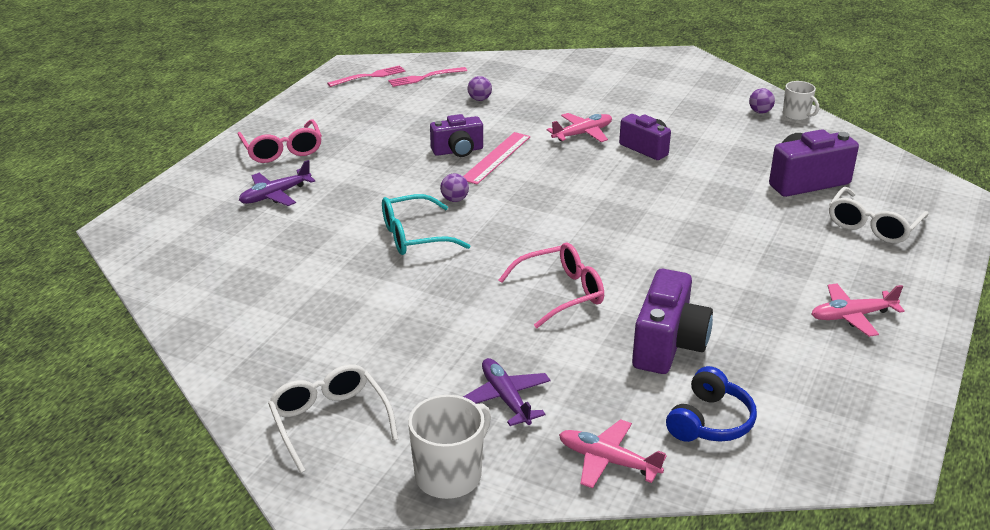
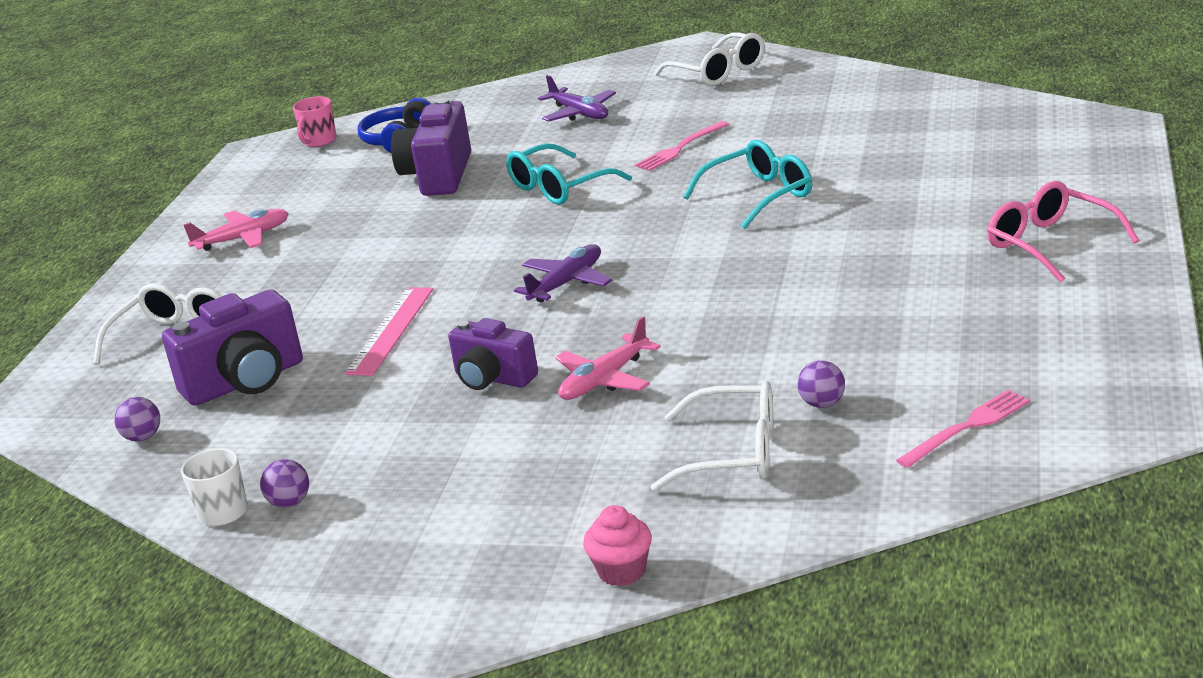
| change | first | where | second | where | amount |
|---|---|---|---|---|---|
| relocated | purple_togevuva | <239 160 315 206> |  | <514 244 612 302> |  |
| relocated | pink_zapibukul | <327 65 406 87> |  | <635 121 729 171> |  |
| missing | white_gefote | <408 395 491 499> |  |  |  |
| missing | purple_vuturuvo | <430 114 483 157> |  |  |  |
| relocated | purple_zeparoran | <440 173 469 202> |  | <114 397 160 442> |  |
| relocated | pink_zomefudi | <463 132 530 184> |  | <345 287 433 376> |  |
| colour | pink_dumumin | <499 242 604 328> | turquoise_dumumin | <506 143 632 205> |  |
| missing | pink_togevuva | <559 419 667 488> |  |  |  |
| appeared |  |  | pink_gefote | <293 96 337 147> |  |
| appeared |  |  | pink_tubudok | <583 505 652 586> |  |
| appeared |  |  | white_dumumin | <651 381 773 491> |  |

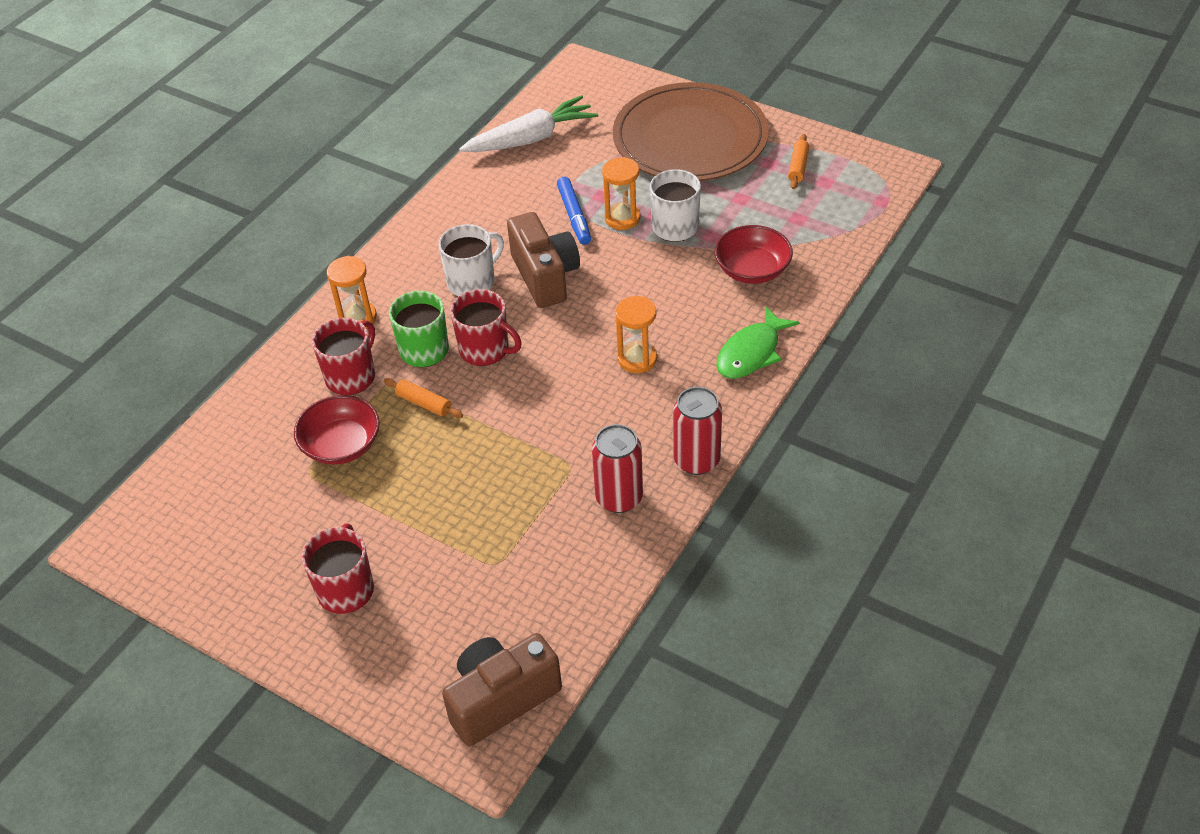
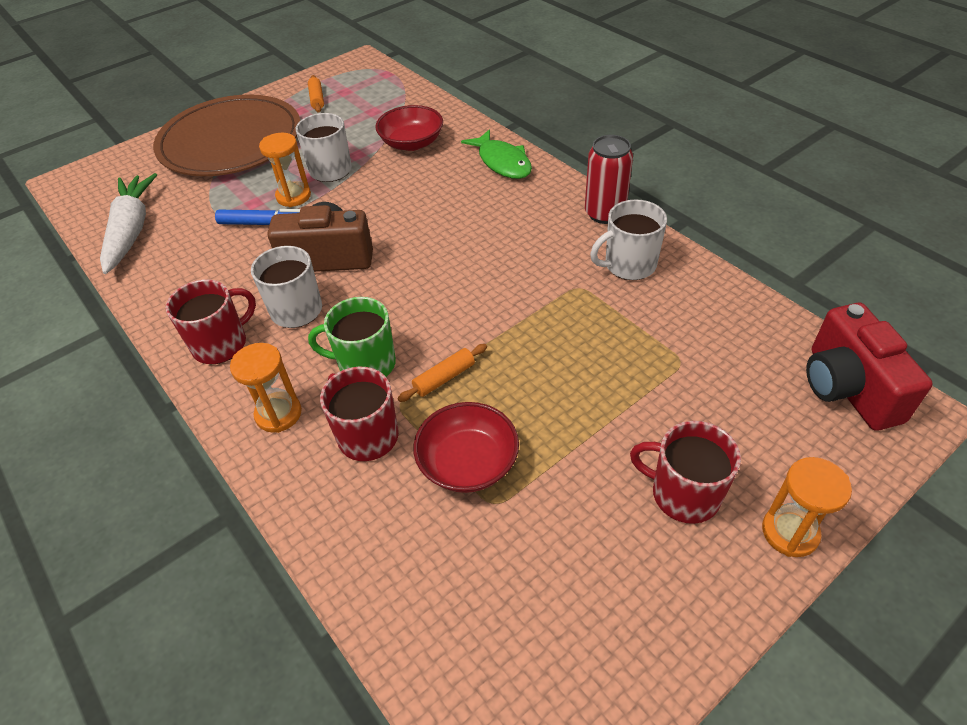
| change | first | where | second | where | amount |
|---|---|---|---|---|---|
| colour | brown_vuturuvo | <442 633 562 746> | red_vuturuvo | <806 303 933 431> |  |
| relocated | red_gefote | <450 289 522 366> |  | <166 279 256 364> |  |
| exchanged | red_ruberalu | <592 424 643 513> | white_gefote | <590 199 667 280> |  |
| relocated | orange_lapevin | <615 296 657 373> |  | <762 457 852 557> |  |
| spun | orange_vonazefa | <788 134 809 189> |  | <308 75 324 113> | 45 degrees clockwise |

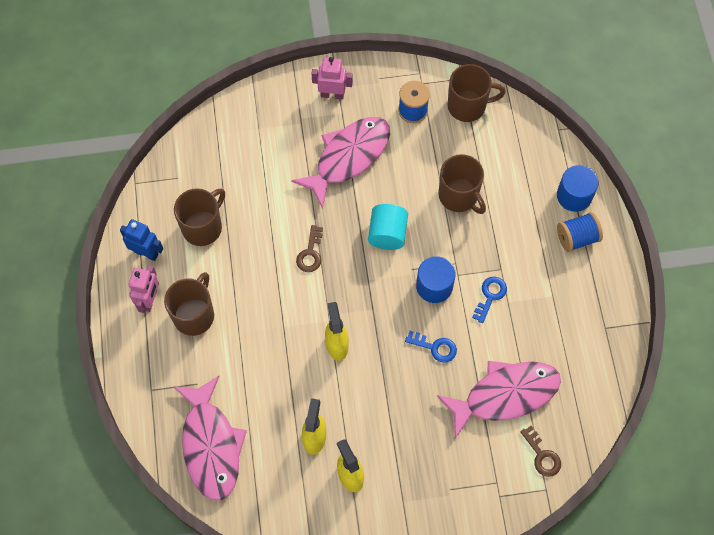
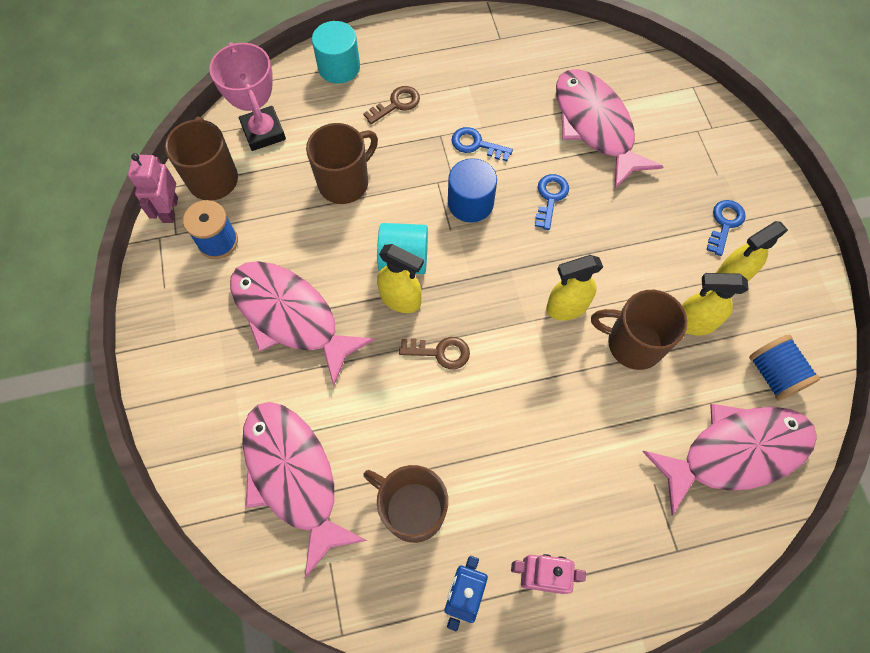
| change | first | where | second | where | amount |
|---|---|---|---|---|---|
| relocated | brown_gefote | <164 272 214 336> |  | <591 290 688 370> |  |
| relocated | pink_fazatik | <311 57 353 100> |  | <128 153 178 223> |  |
| relocated | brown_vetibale | <520 426 561 477> |  | <363 86 420 124> |  |
| colour | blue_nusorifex | <557 165 599 212> | turquoise_nusorifex | <312 21 360 84> |  |
| relocated | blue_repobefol | <557 212 603 252> |  | <749 335 820 401> |  |
| appeared |  |  | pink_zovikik | <209 42 286 151> |  |
| appeared |  |  | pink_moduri | <242 402 367 578> |  |
| appeared |  |  | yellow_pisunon | <377 244 424 313> |  |
| appeared |  |  | blue_vetibale | <707 200 746 256> |  |

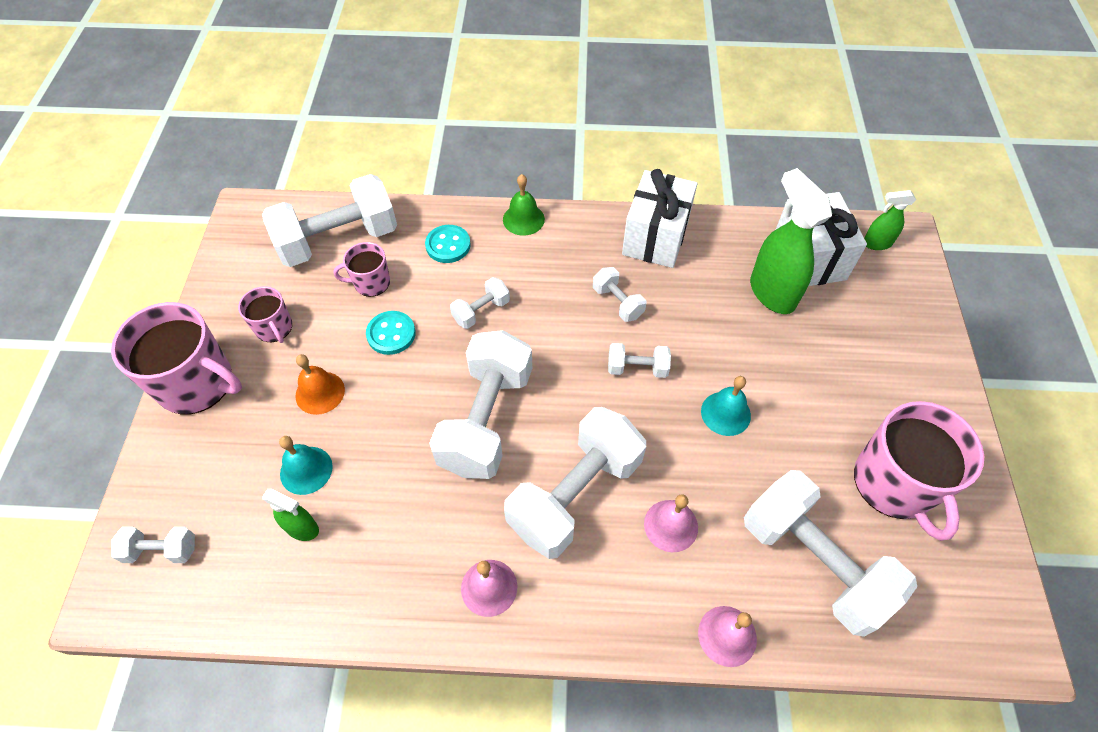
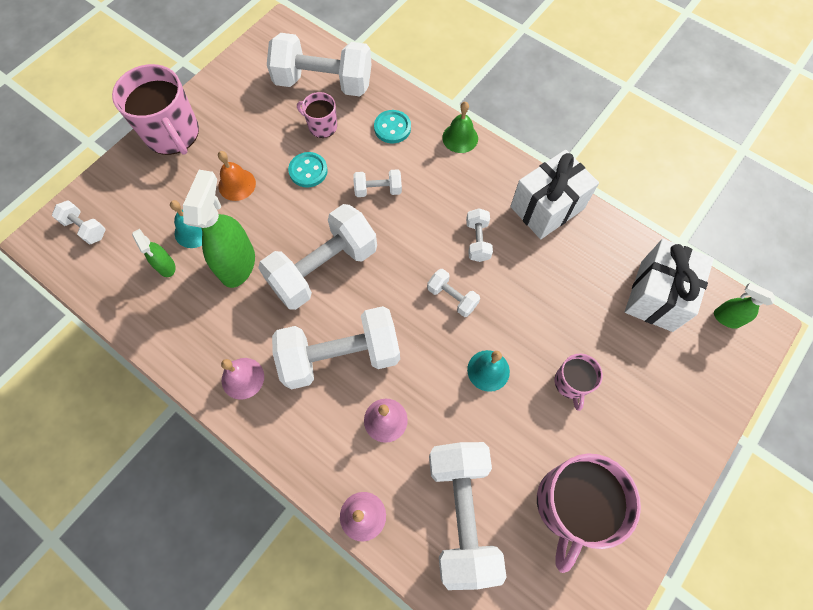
| change | first | where | second | where | amount |
|---|---|---|---|---|---|
| relocated | pink_gefote | <238 287 292 343> |  | <555 353 603 411> |  |
| relocated | green_pisunon | <750 168 832 314> |  | <183 170 255 288> |  |

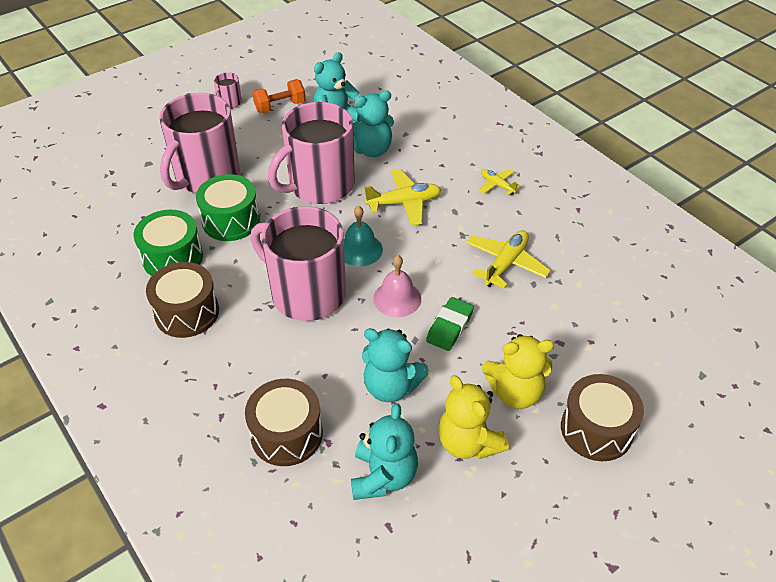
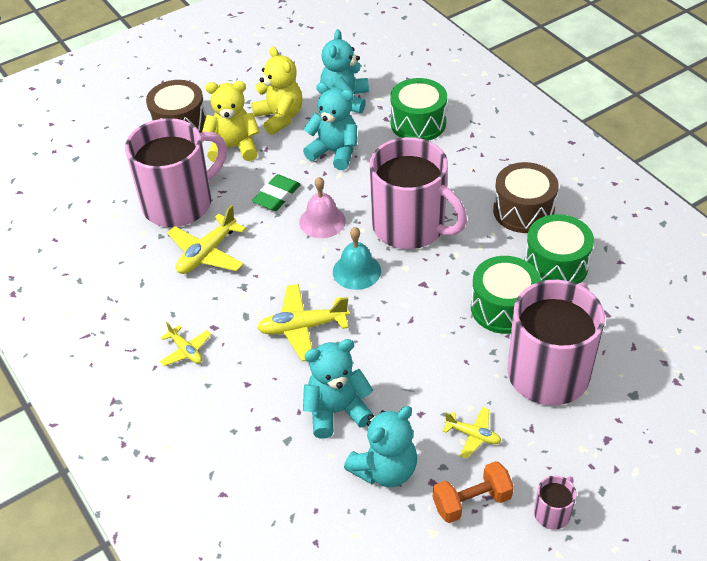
| change | first | where | second | where | amount |
|---|---|---|---|---|---|
| colour | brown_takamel | <245 379 323 466> | green_takamel | <390 78 447 141> |  |
| relocated | pink_gefote | <268 102 355 204> |  | <125 118 227 227> |  |
| appeared |  |  | yellow_togevuva | <443 407 501 459> |  |

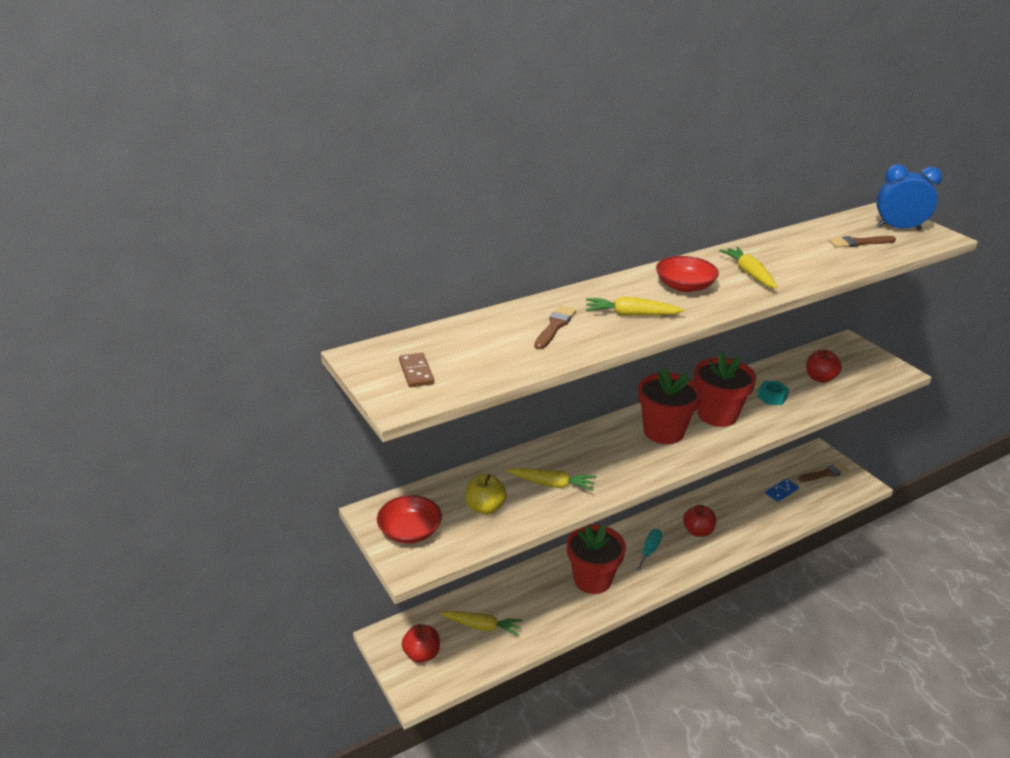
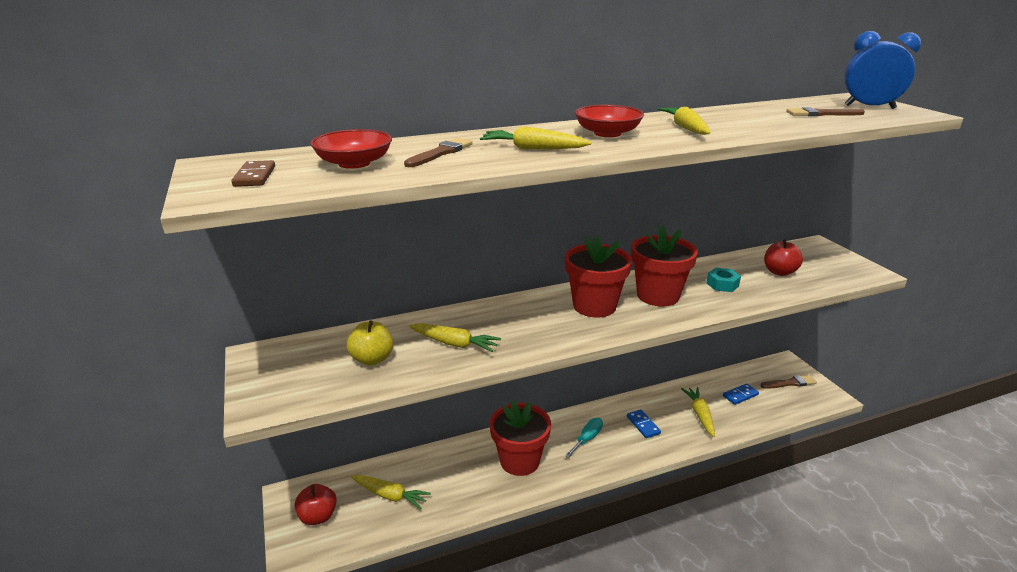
| change | first | where | second | where | amount |
|---|---|---|---|---|---|
| relocated | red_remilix | <377 495 442 544> |  | <310 129 392 169> |  |
| exchanged | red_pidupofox | <683 505 716 537> | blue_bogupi | <627 409 661 438> |  |
| appeared |  |  | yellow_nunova | <681 387 715 437> |  |

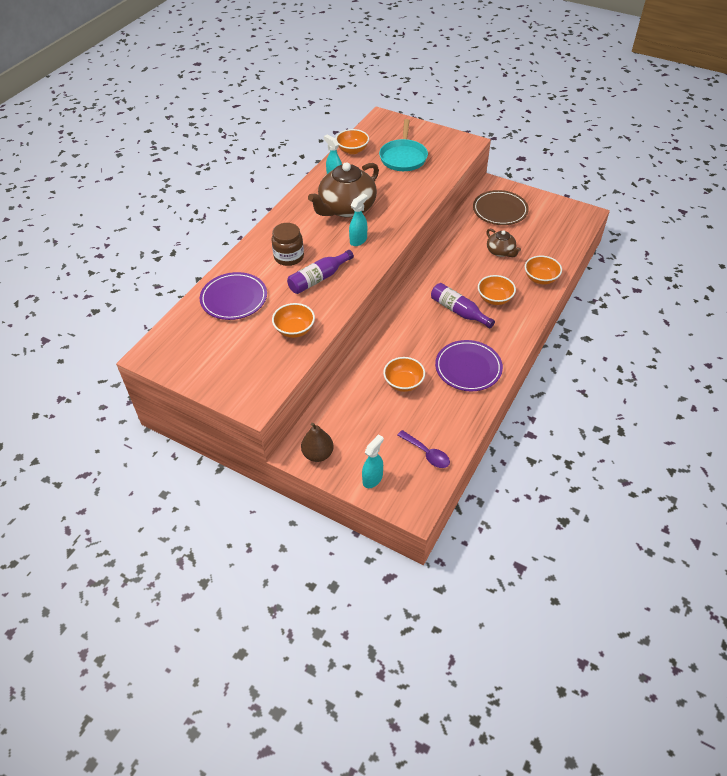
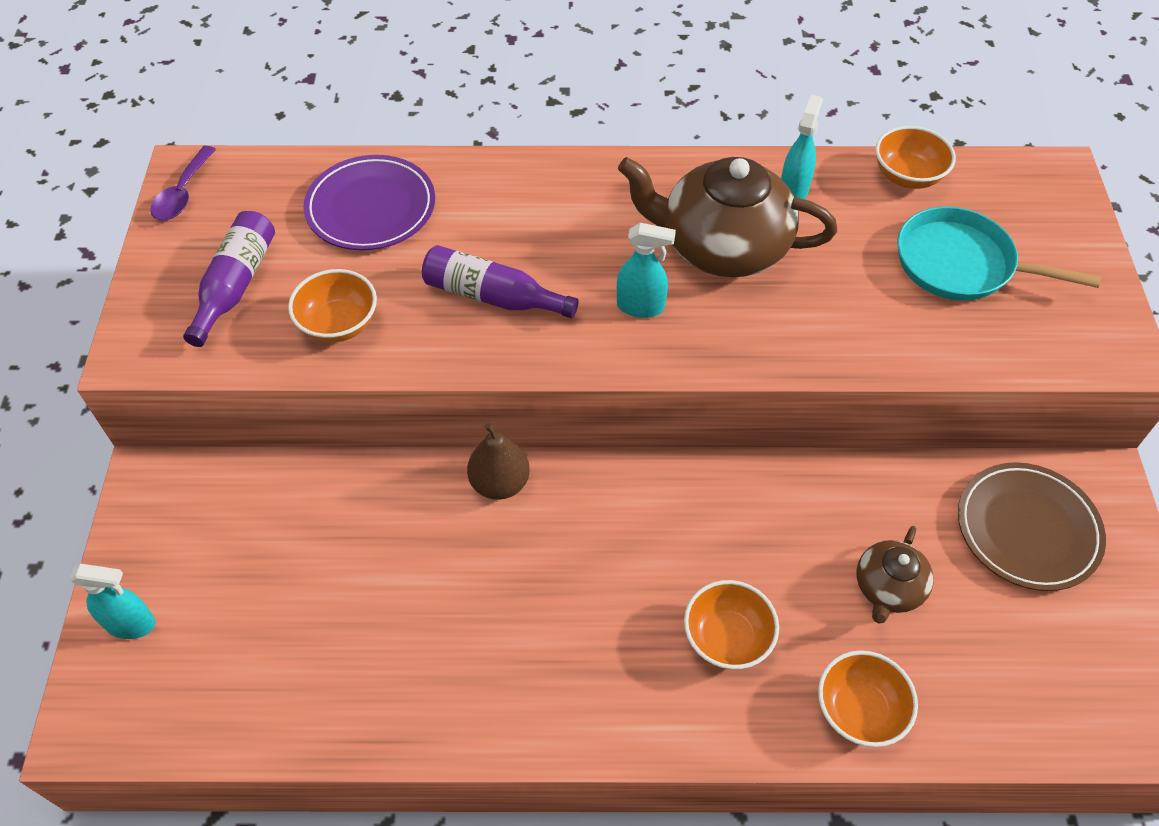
| change | first | where | second | where | amount |
|---|---|---|---|---|---|
| missing | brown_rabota | <272 223 304 266> |  |  |  |
| relocated | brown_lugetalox | <301 423 334 462> |  | <467 423 530 500> |  |
| spun | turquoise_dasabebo | <379 119 428 171> |  | <897 206 1101 301> | 45 degrees clockwise |
| missing | orange_remilix | <383 357 425 392> |  |  |  |
| relocated | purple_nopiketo | <397 430 450 468> |  | <151 146 216 220> |  |
| relocated | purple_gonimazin | <431 283 495 328> |  | <183 211 275 347> |  |
| missing | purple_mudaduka | <435 340 503 391> |  |  |  |

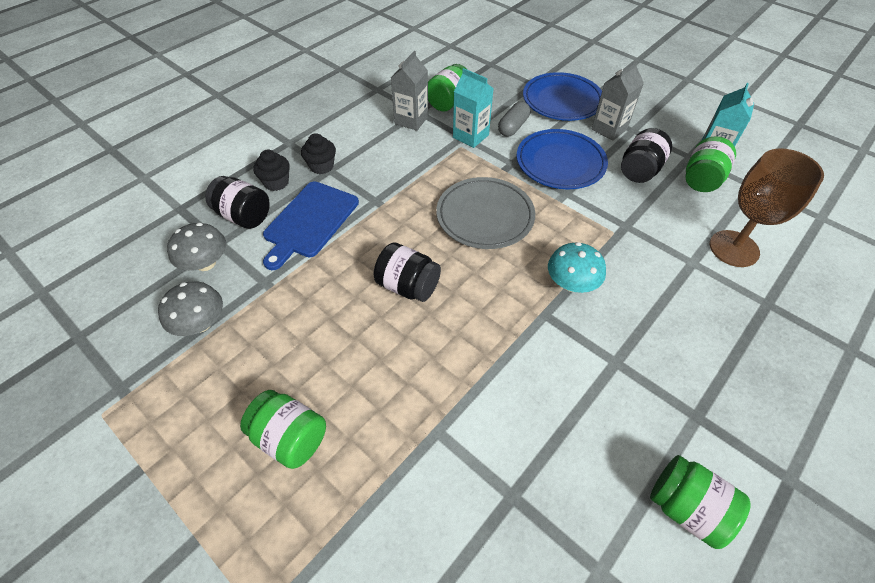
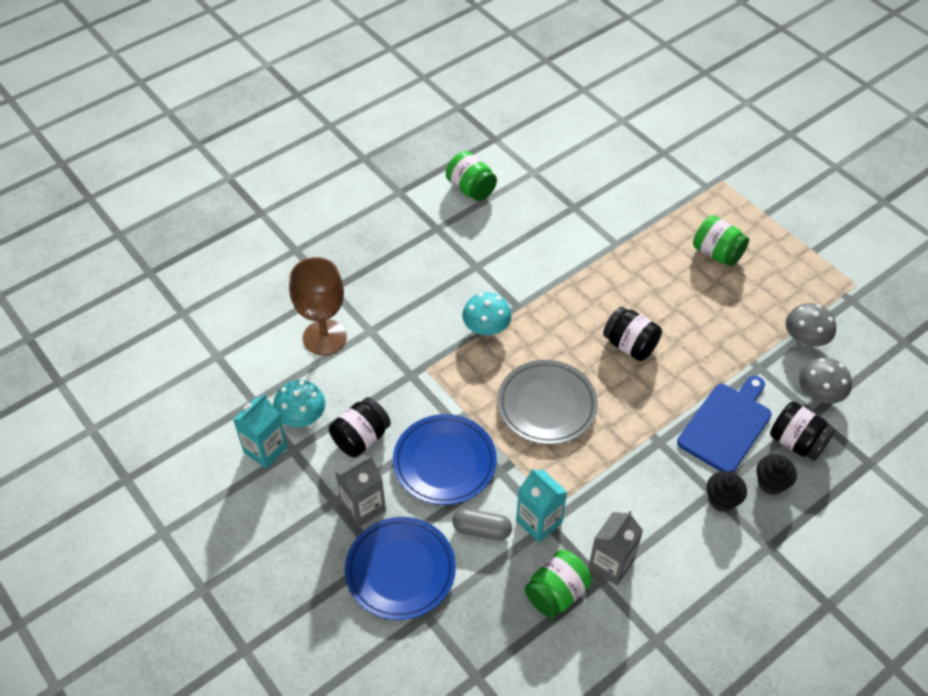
| change | first | where | second | where | amount |
|---|---|---|---|---|---|
| spun | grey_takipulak | <498 102 530 137> |  | <452 509 512 540> | 60 degrees clockwise |
| exchanged | green_rabota | <685 136 736 192> | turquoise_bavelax | <273 380 326 427> |  |

